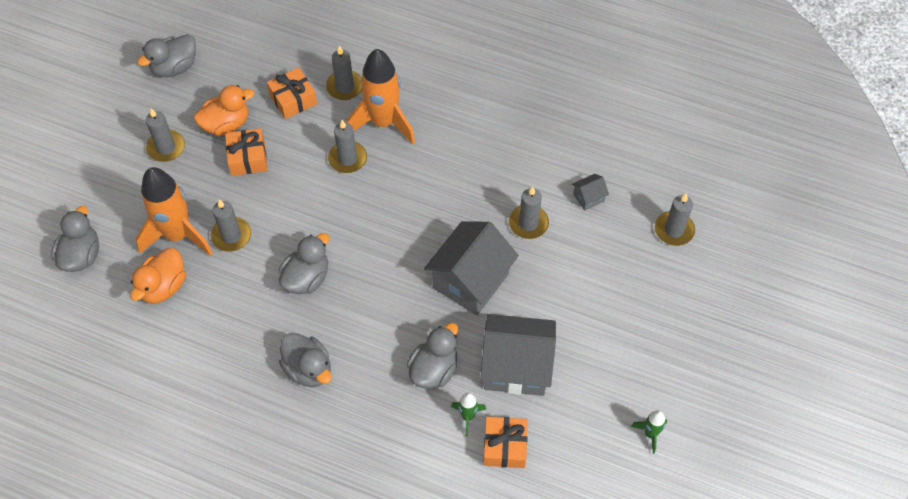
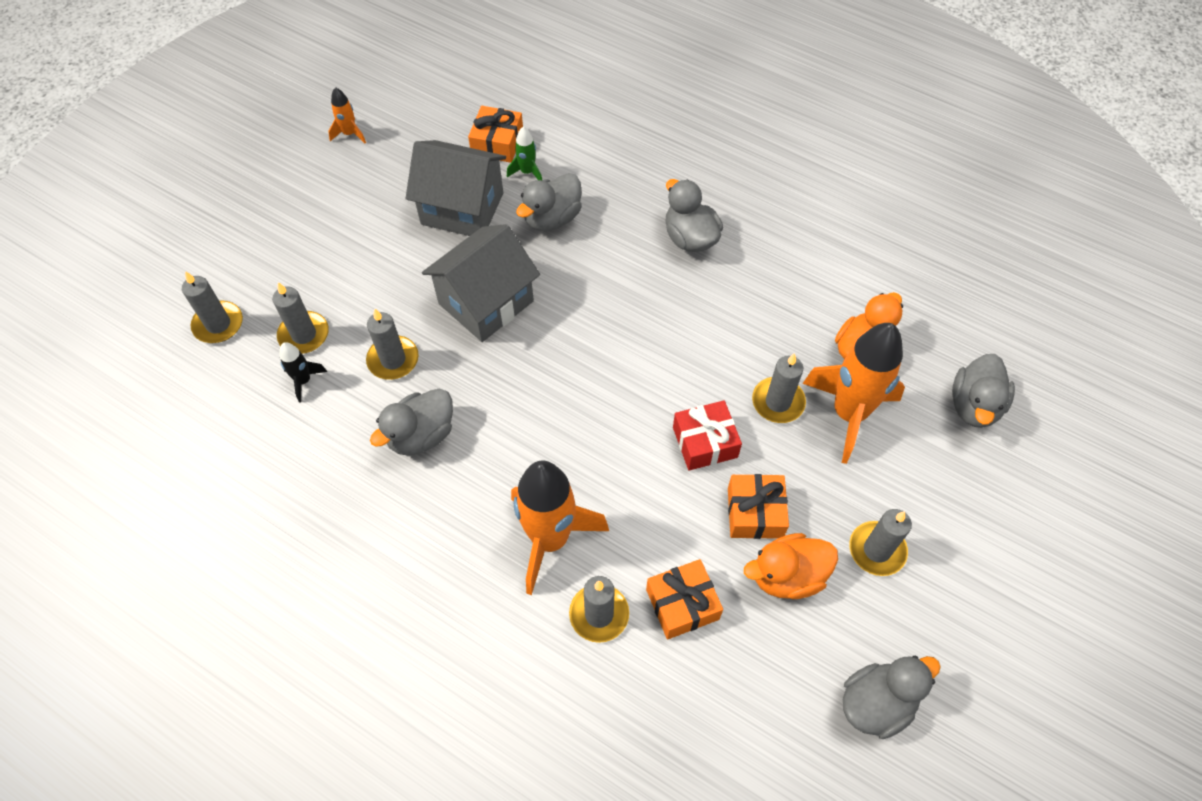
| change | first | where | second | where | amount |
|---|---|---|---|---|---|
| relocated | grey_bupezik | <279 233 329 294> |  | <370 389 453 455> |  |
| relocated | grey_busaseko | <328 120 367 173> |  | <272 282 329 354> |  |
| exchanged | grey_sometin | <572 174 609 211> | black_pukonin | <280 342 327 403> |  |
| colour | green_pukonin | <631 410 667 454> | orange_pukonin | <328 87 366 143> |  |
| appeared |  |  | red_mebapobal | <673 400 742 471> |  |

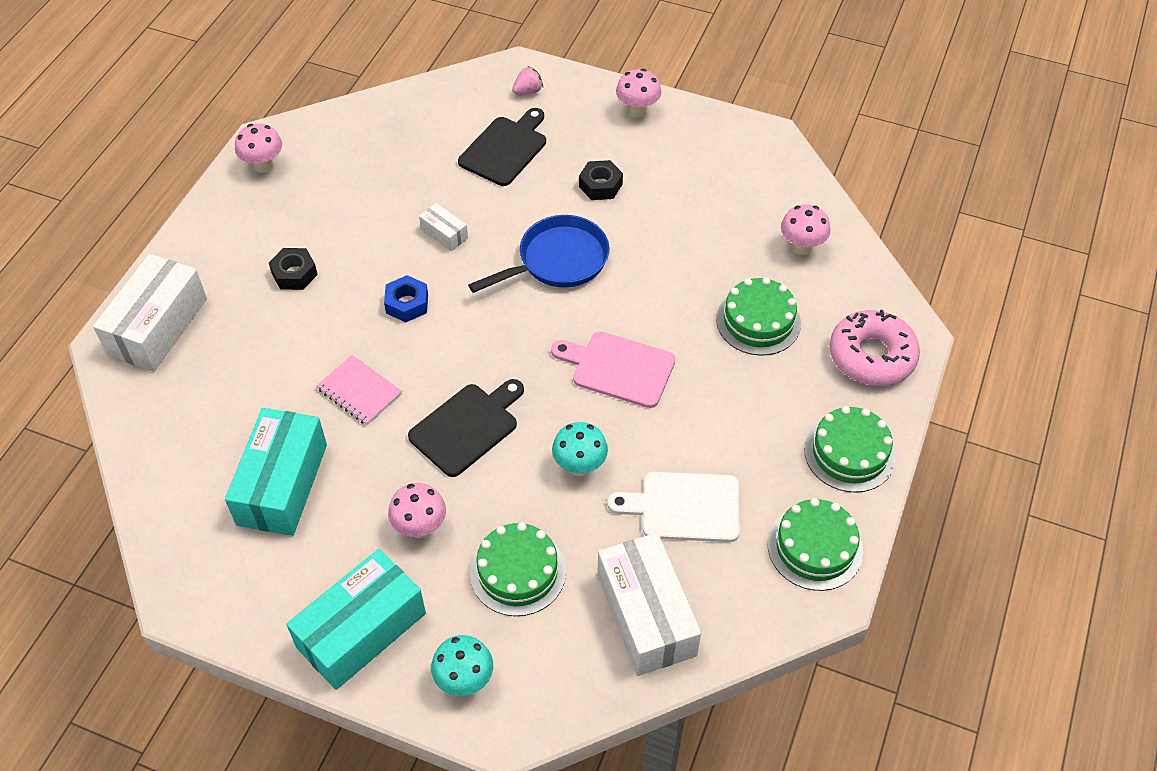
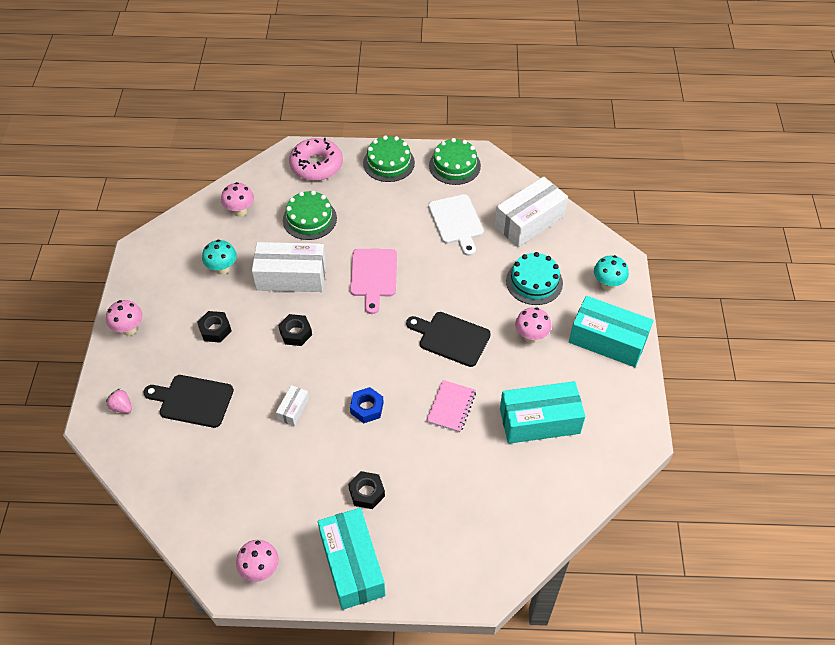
| change | first | where | second | where | amount |
|---|---|---|---|---|---|
| relocated | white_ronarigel | <93 254 207 372> |  | <252 242 326 292> |  |
| exchanged | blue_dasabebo | <468 215 610 293> | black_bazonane | <278 314 312 346> |  |
| colour | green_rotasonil | <470 522 566 616> | turquoise_rotasonil | <506 252 563 305> |  |
| relocated | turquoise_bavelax | <552 422 608 476> |  | <202 240 237 275> |  |
| appeared |  |  | turquoise_ronarigel | <318 508 385 610> |  |

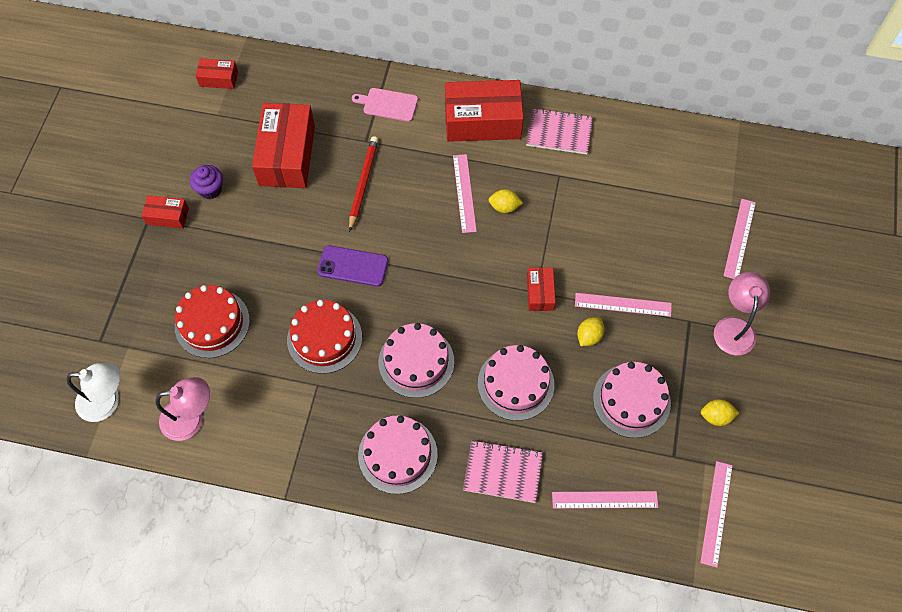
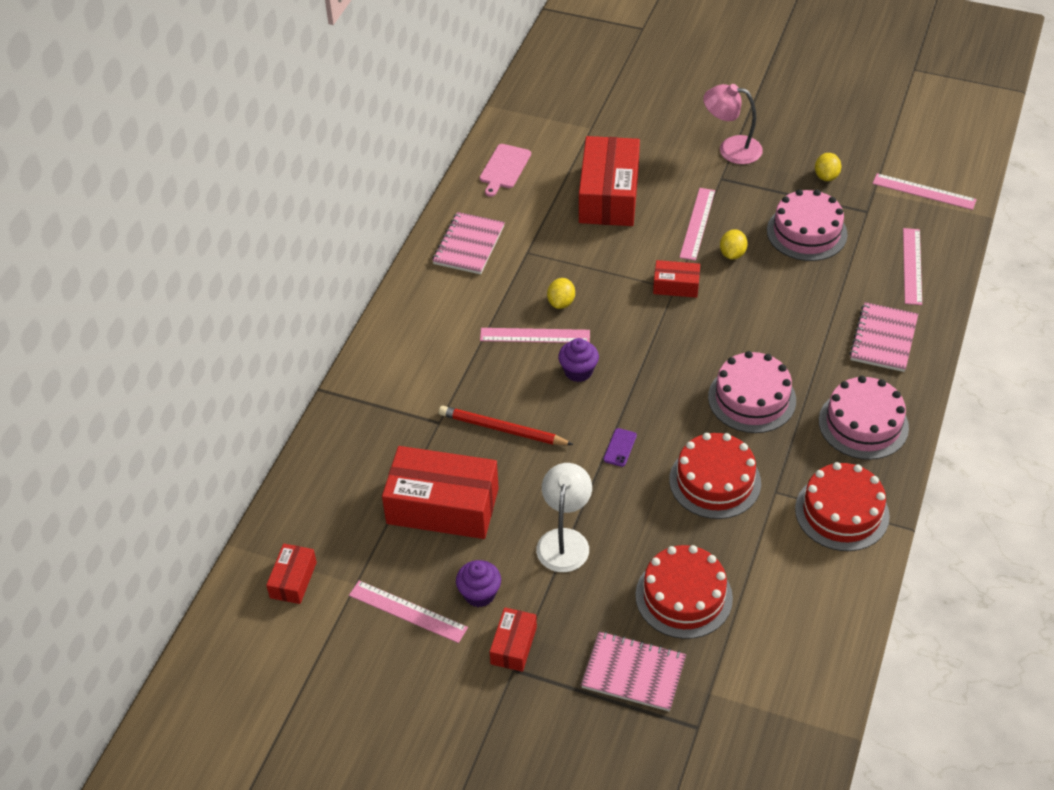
| change | first | where | second | where | amount |
|---|---|---|---|---|---|
| relocated | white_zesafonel | <66 363 120 422> |  | <536 463 592 572> |  |
| missing | pink_zesafonel | <155 377 210 441> |  |  |  |
| size | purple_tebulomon | <317 245 388 287> |  | <604 428 637 467> | x0.54 |
| relocated | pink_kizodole | <352 88 418 122> |  | <480 144 531 197> |  |
| relocated | red_ronarigel | <445 80 524 142> |  | <579 136 640 226> |  |
| missing | pink_rotasonil | <478 345 554 421> |  |  |  |
| spun | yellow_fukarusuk | <577 317 605 346> |  | <720 229 748 260> | 60 degrees clockwise |
| relocated | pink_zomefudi | <723 199 756 279> |  | <349 581 468 643> |  |
| appeared |  |  | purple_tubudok | <558 338 599 382> |  |
| appeared |  |  | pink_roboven | <581 632 686 711> |  |
| appeared |  |  | red_rotasonil | <795 462 890 551> |  |

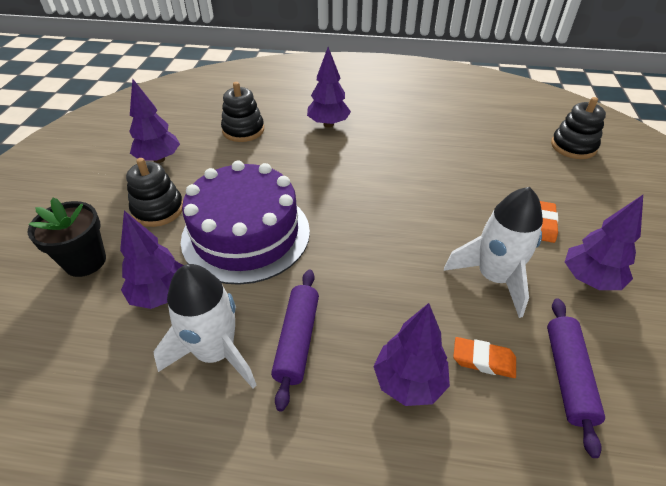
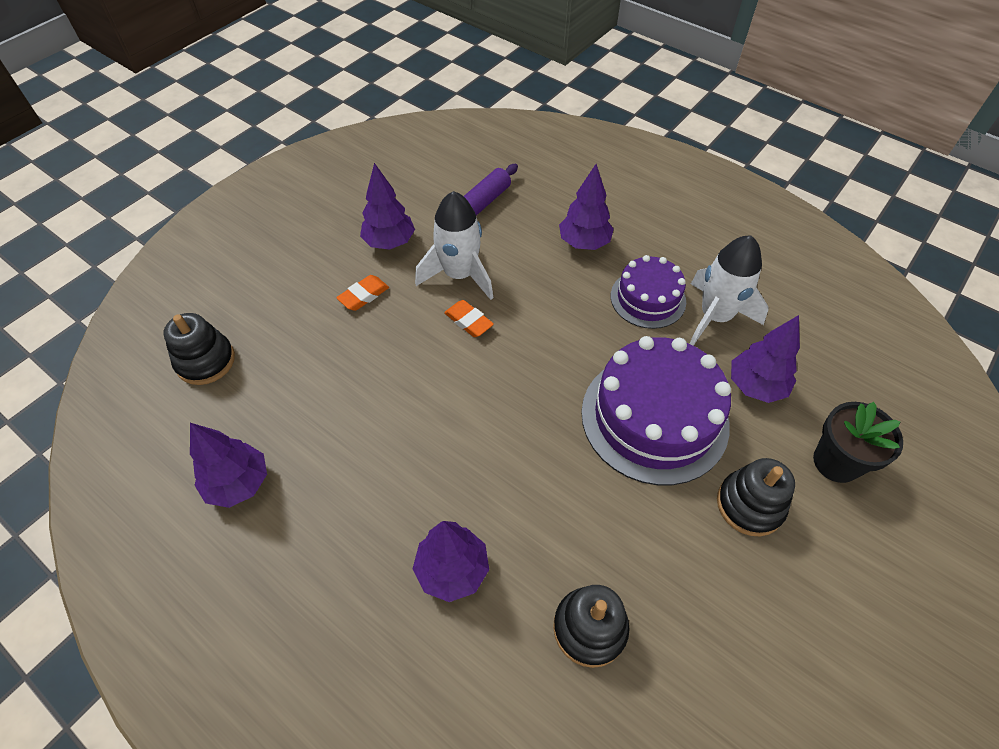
| change | first | where | second | where | amount |
|---|---|---|---|---|---|
| relocated | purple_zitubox | <129 78 180 163> |  | <190 423 267 508> |  |
| exchanged | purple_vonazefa | <271 270 319 412> | purple_rotasonil | <611 255 686 329> |  |
| relocated | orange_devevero | <453 337 516 378> |  | <444 300 494 337> |  |

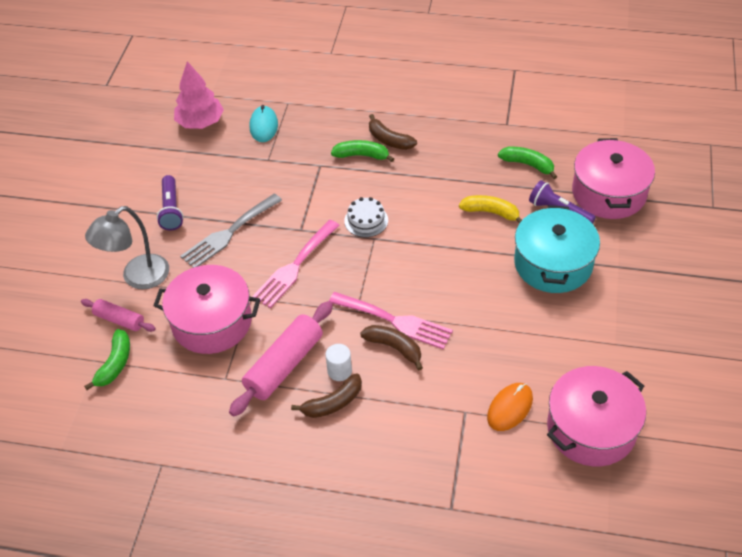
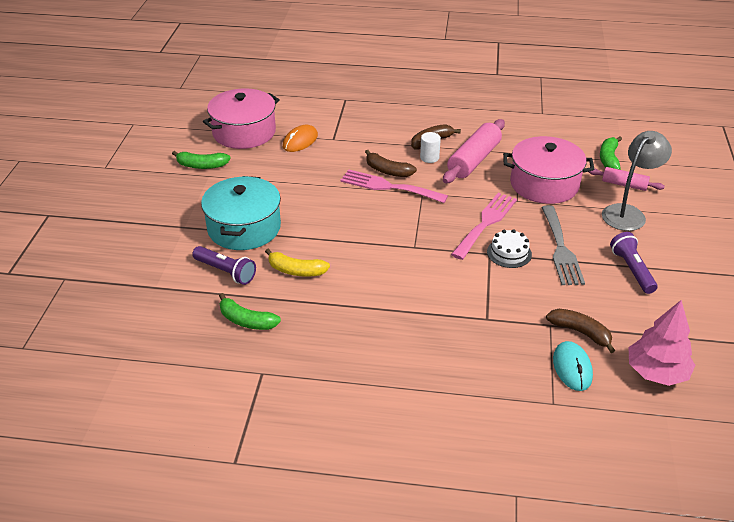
| change | first | where | second | where | amount |
|---|---|---|---|---|---|
| spun | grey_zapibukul | <180 194 282 268> |  | <541 205 585 285> | 135 degrees clockwise |
| relocated | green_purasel | <331 140 394 162> |  | <172 151 231 169> |  |
| relocated | white_rotasonil | <344 197 388 237> |  | <487 229 532 268> |  |
| relocated | brown_purasel | <369 114 417 150> |  | <546 309 615 353> |  |
| missing | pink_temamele | <572 138 655 219> |  |  |  |

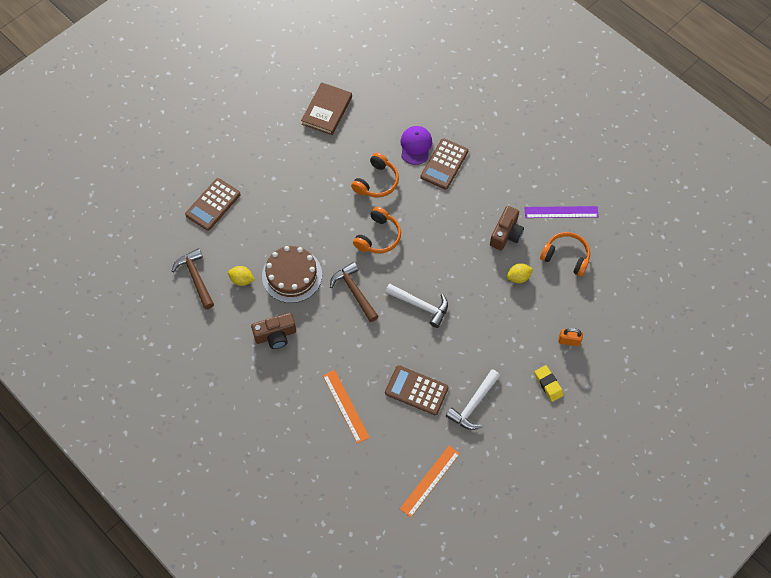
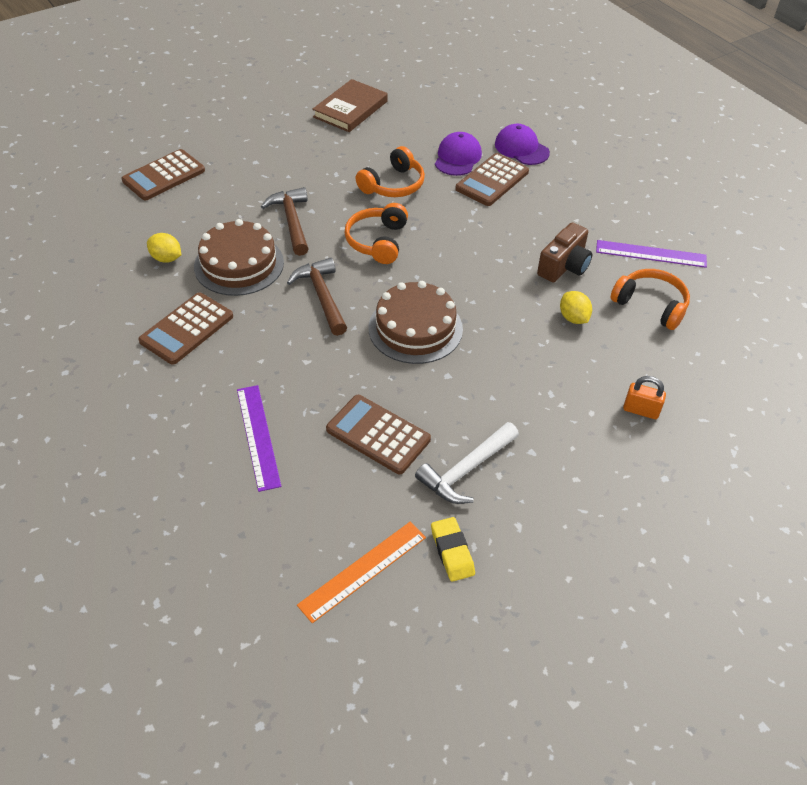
| change | first | where | second | where | amount |
|---|---|---|---|---|---|
| relocated | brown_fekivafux | <172 248 214 309> |  | <261 187 309 256> |  |
| exchanged | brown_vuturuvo | <251 313 296 349> | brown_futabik | <138 293 233 365> |  |
| colour | orange_zomefudi | <323 370 370 444> | purple_zomefudi | <237 385 281 492> |  |
| spun | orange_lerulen | <353 207 401 254> |  | <344 203 408 264> | 150 degrees clockwise |
| exchanged | white_fekivafux | <385 283 448 328> | brown_rotasonil | <369 281 463 364> |  |
| spun | yellow_fukarusuk | <507 263 533 283> |  | <560 291 592 324> | 75 degrees clockwise |
| relocated | yellow_devevero | <535 365 564 402> |  | <431 517 475 582> |  |
| appeared |  |  | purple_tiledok | <495 124 550 165> |  |

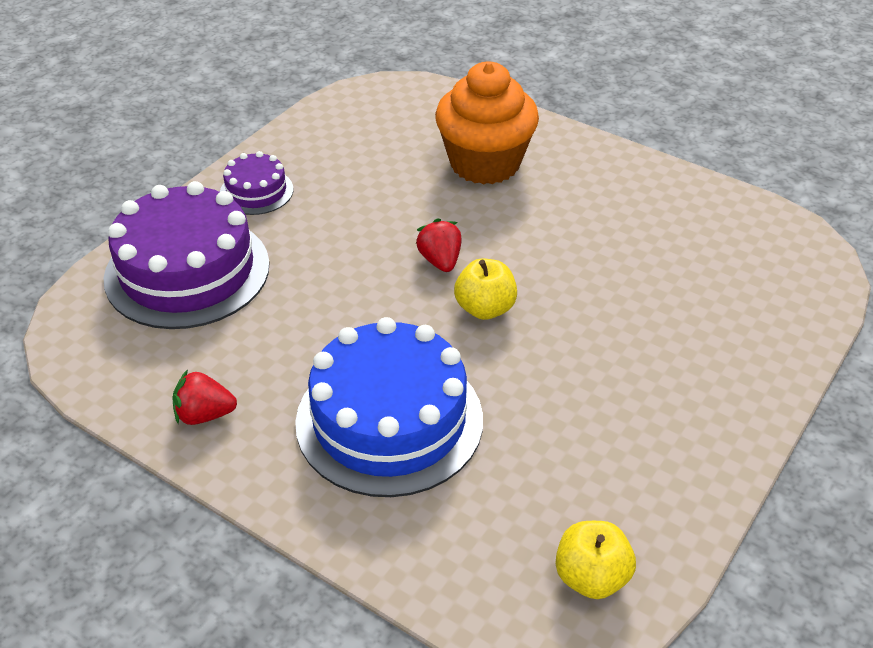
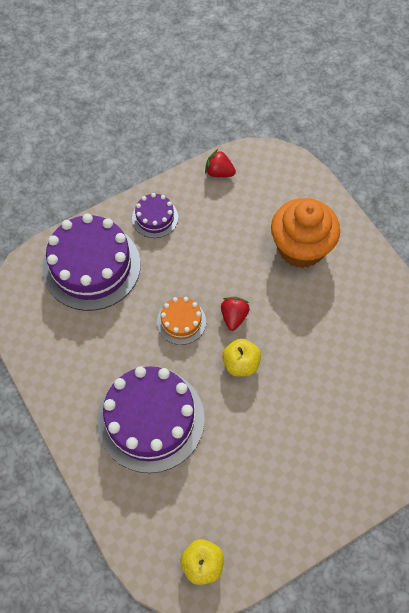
| change | first | where | second | where | amount |
|---|---|---|---|---|---|
| relocated | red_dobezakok | <172 369 237 425> |  | <205 149 236 177> |  |
| colour | blue_rotasonil | <295 317 483 497> | purple_rotasonil | <97 366 205 473> |  |
| appeared |  |  | orange_rotasonil | <157 297 206 345> |  |

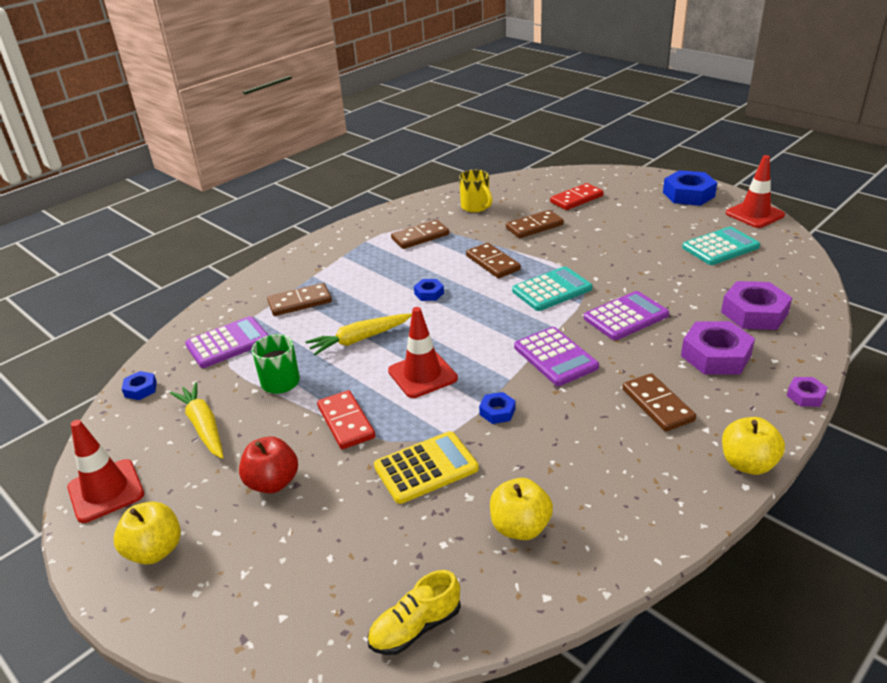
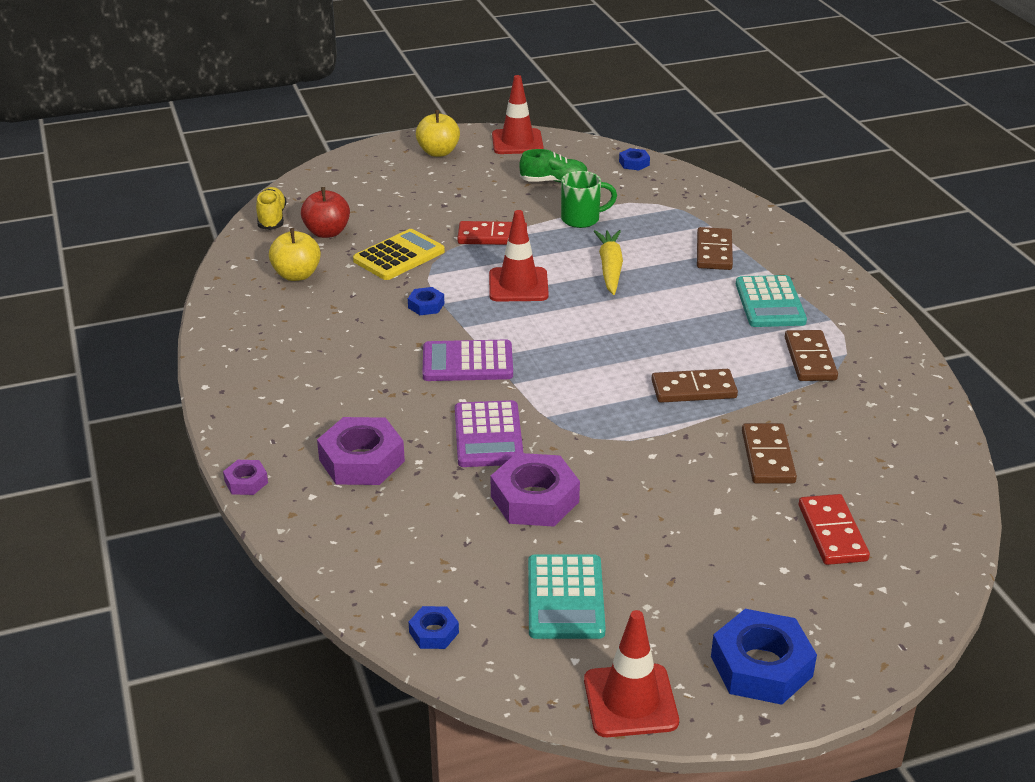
| change | first | where | second | where | amount |
|---|---|---|---|---|---|
| exchanged | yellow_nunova | <170 382 223 459> | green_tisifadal | <519 149 588 183> |  |
| missing | purple_futabik | <185 316 269 368> |  |  |  |
| relocated | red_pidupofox | <239 437 298 494> |  | <301 187 350 238> |  |
| spun | yellow_futabik | <374 431 479 504> |  | <353 229 445 280> | 135 degrees counterclockwise |
| relocated | blue_bazonane | <414 279 444 301> |  | <409 606 459 649> |  |
| missing | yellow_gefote | <459 169 492 212> |  |  |  |
| relocated | turquoise_futabik | <512 266 593 311> |  | <736 275 807 327> |  |
| missing | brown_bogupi | <622 373 696 432> |  |  |  |
| relocated | purple_bazonane | <721 281 792 330> |  | <491 453 580 527> |  |
| missing | yellow_pidupofox | <722 417 785 475> |  |  |  |

